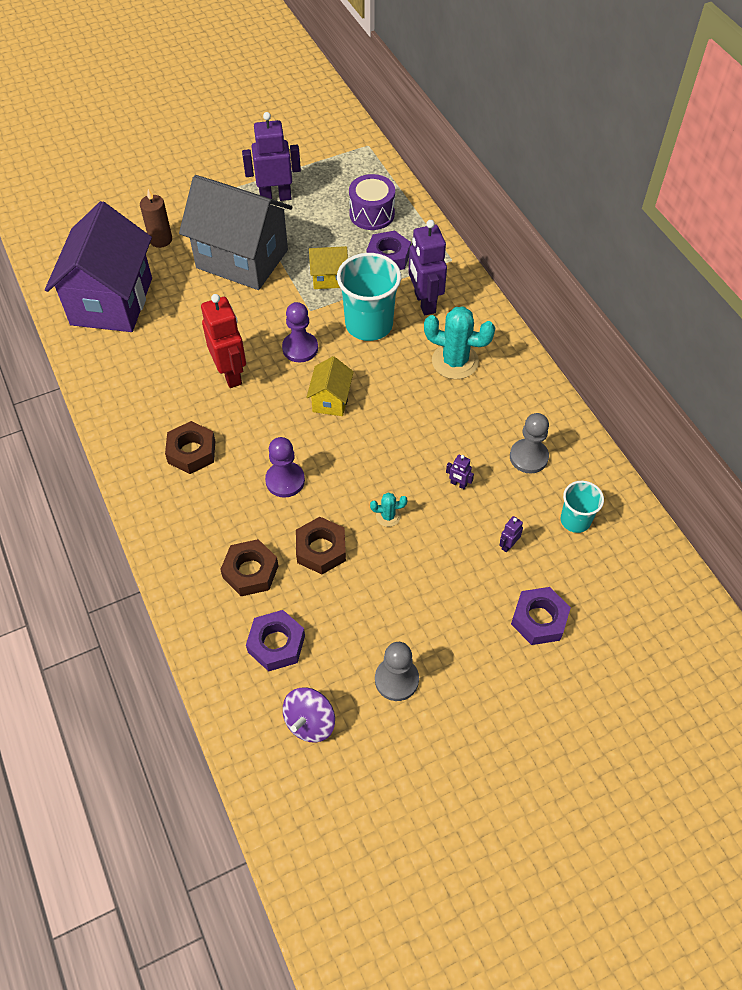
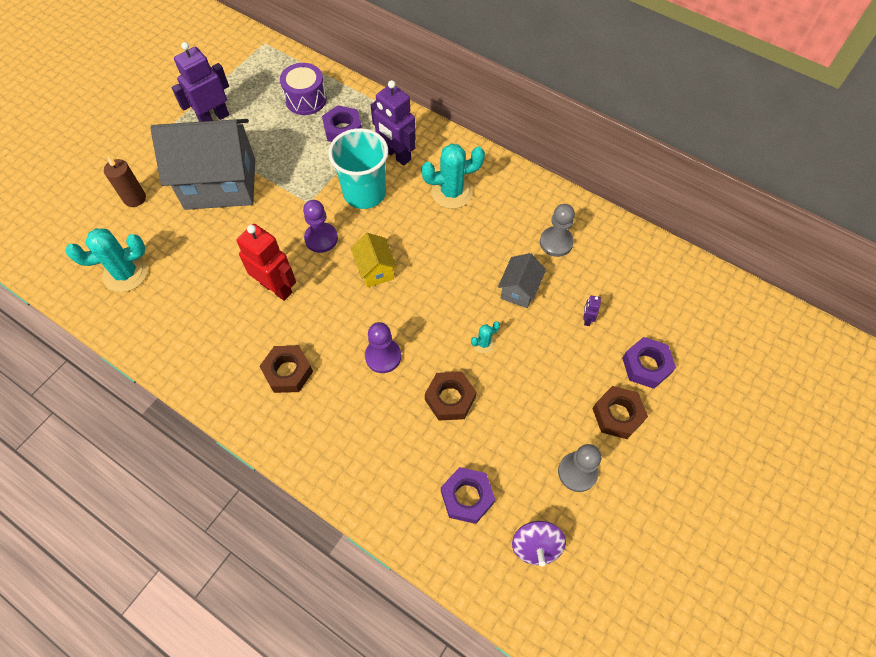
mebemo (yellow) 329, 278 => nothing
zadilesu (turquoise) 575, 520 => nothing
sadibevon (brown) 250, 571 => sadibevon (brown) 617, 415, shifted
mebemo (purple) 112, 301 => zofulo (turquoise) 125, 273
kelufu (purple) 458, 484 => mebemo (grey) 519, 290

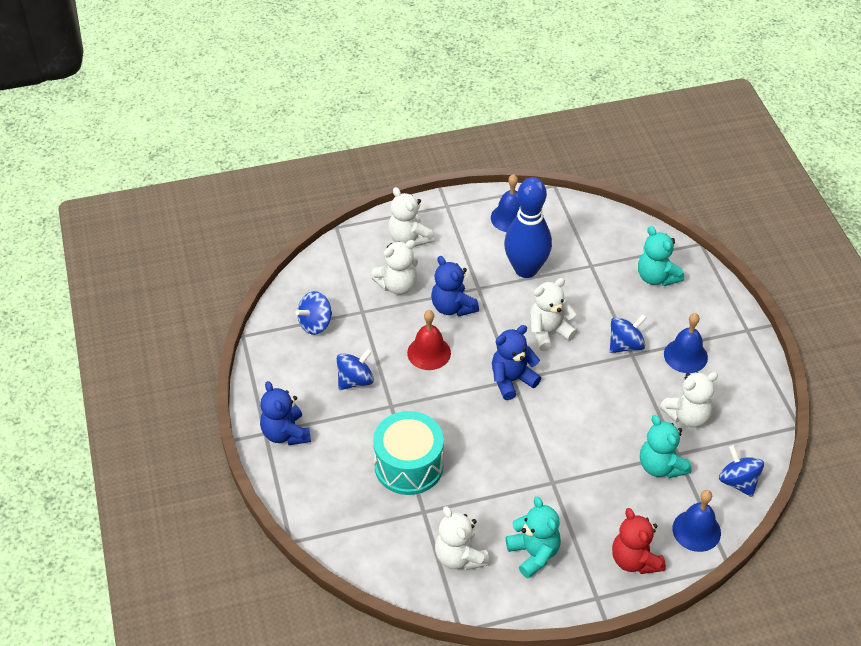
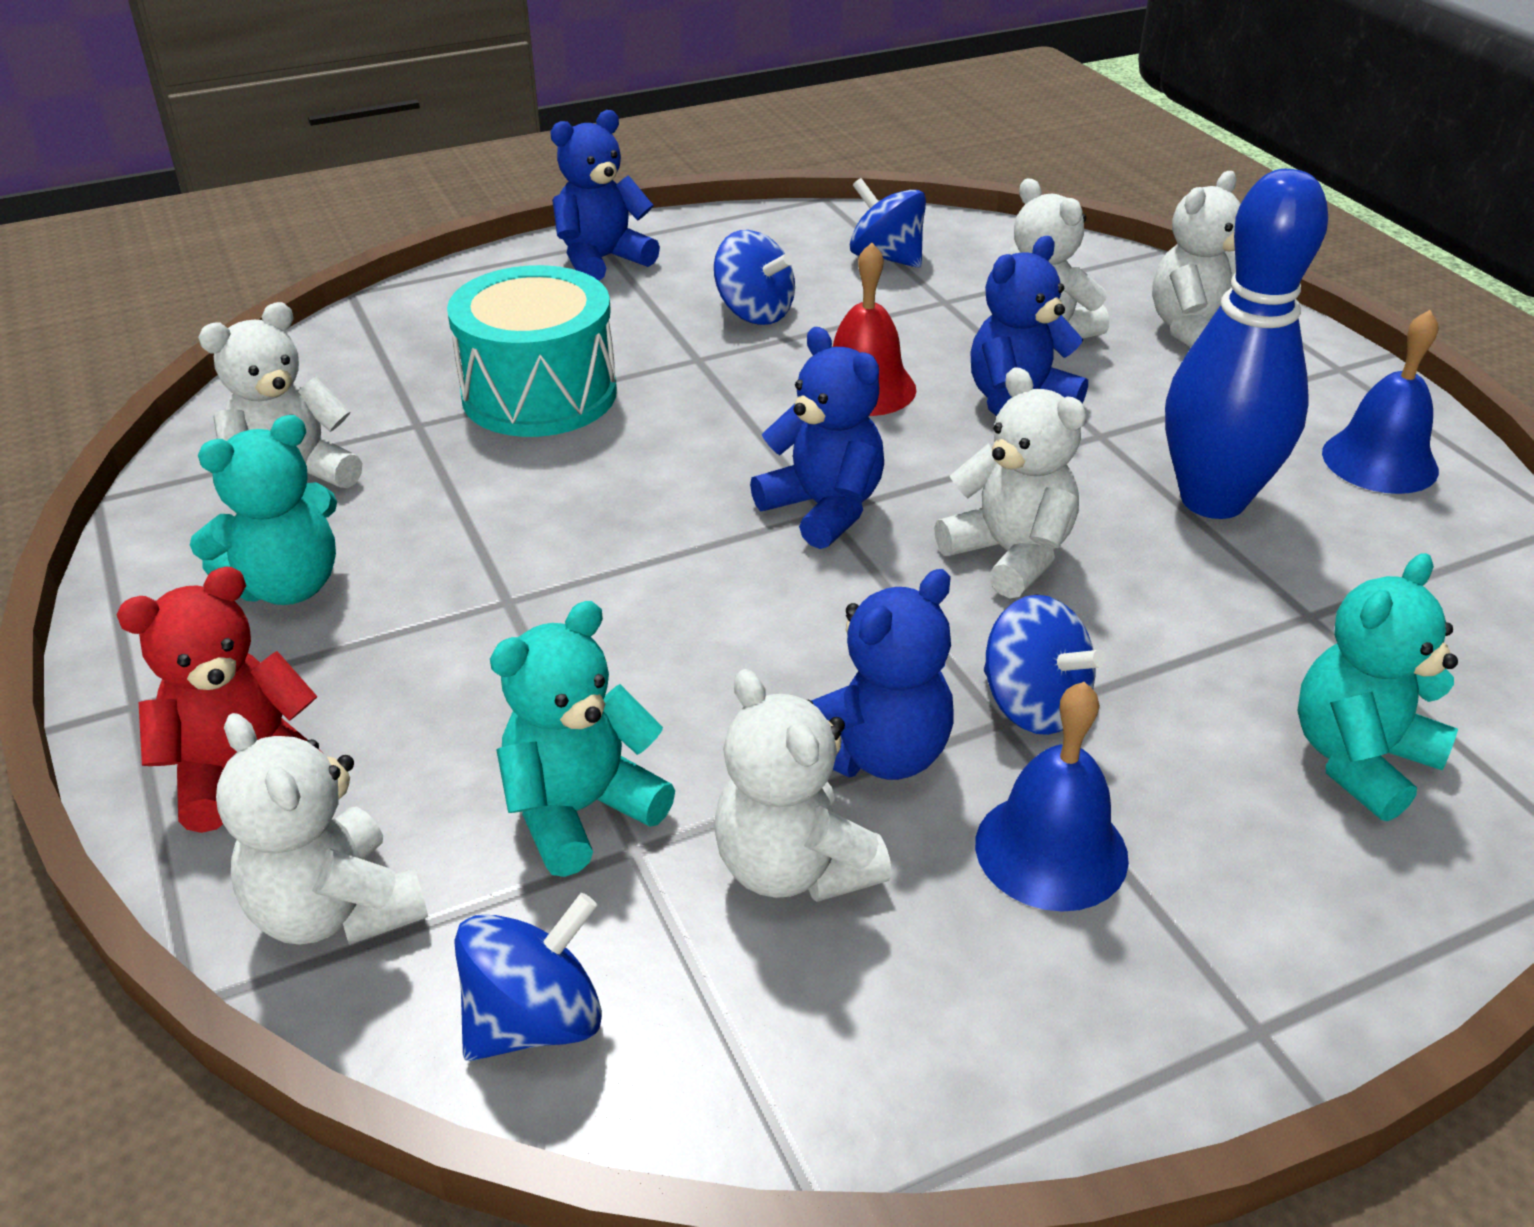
nothing => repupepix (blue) 877, 753
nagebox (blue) 696, 530 => repupepix (white) 335, 909

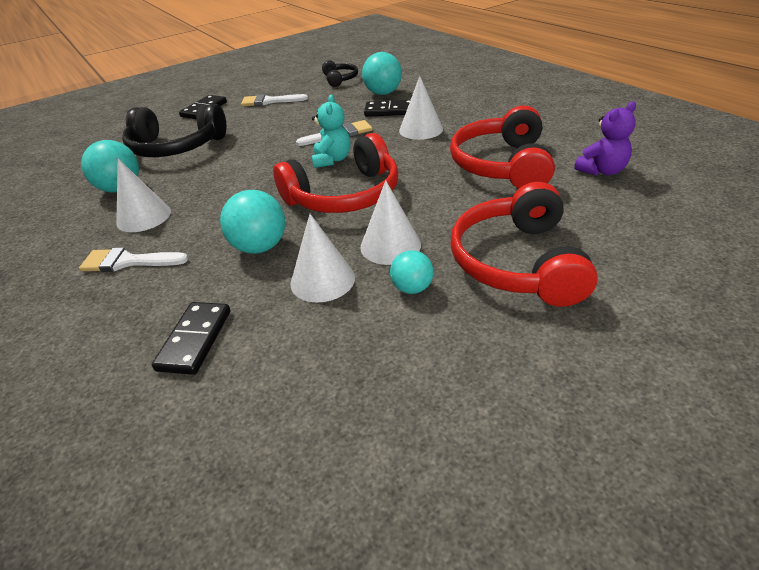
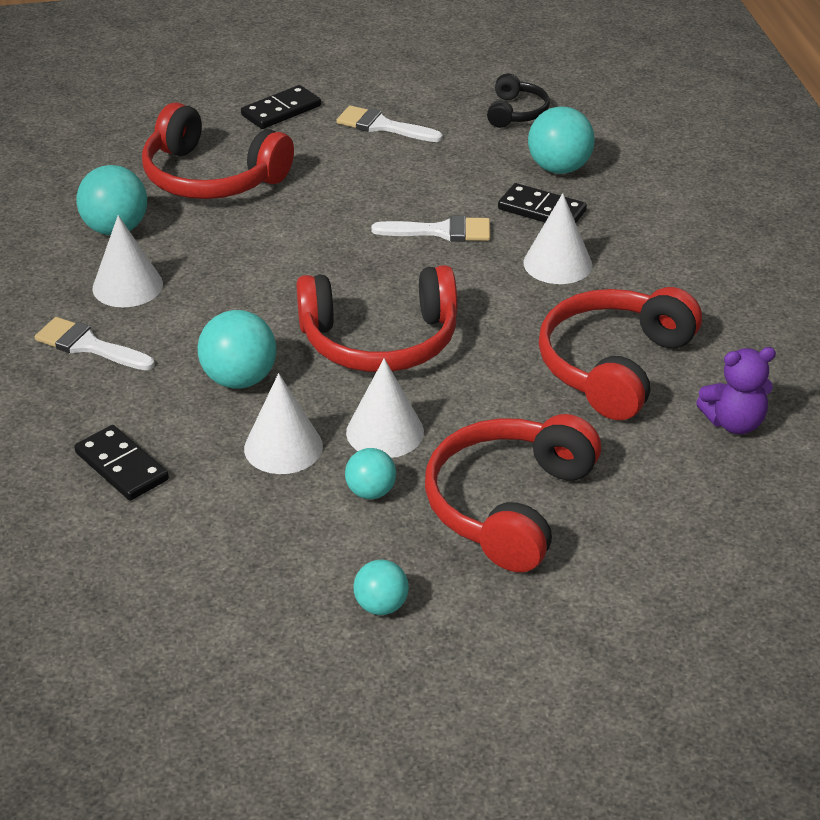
repupepix (turquoise) 332, 160 => nothing
nothing => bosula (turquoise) 381, 606
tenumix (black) 176, 147 => tenumix (red) 211, 177
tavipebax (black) 195, 340 => tavipebax (black) 122, 466, 75 degrees counterclockwise

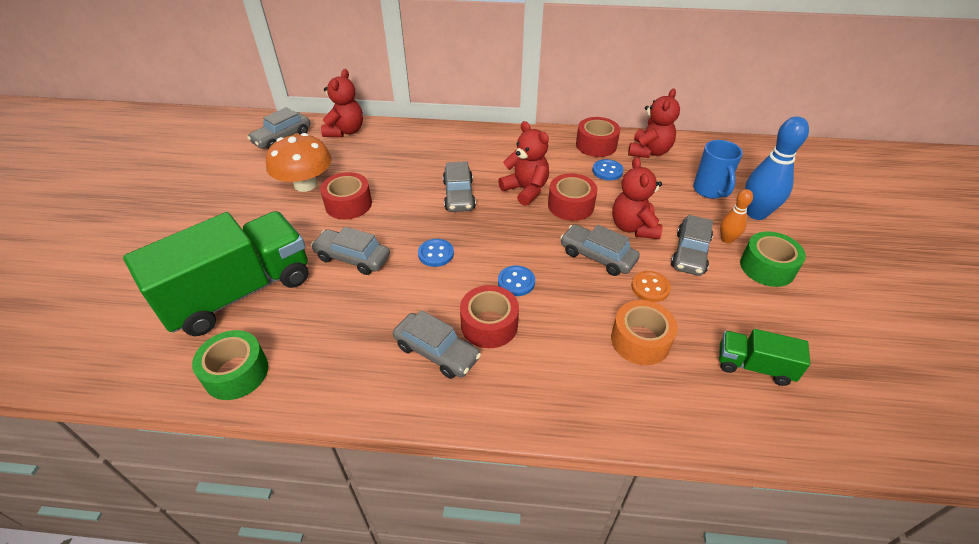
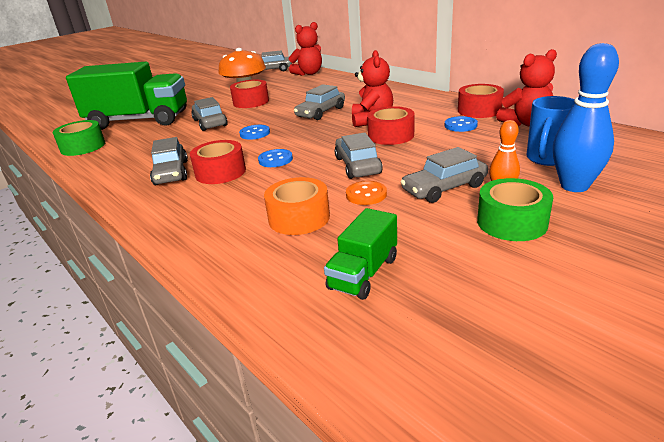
repupepix (red) 633, 227 => nothing
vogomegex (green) 754, 366 => vogomegex (green) 363, 273, 120 degrees counterclockwise

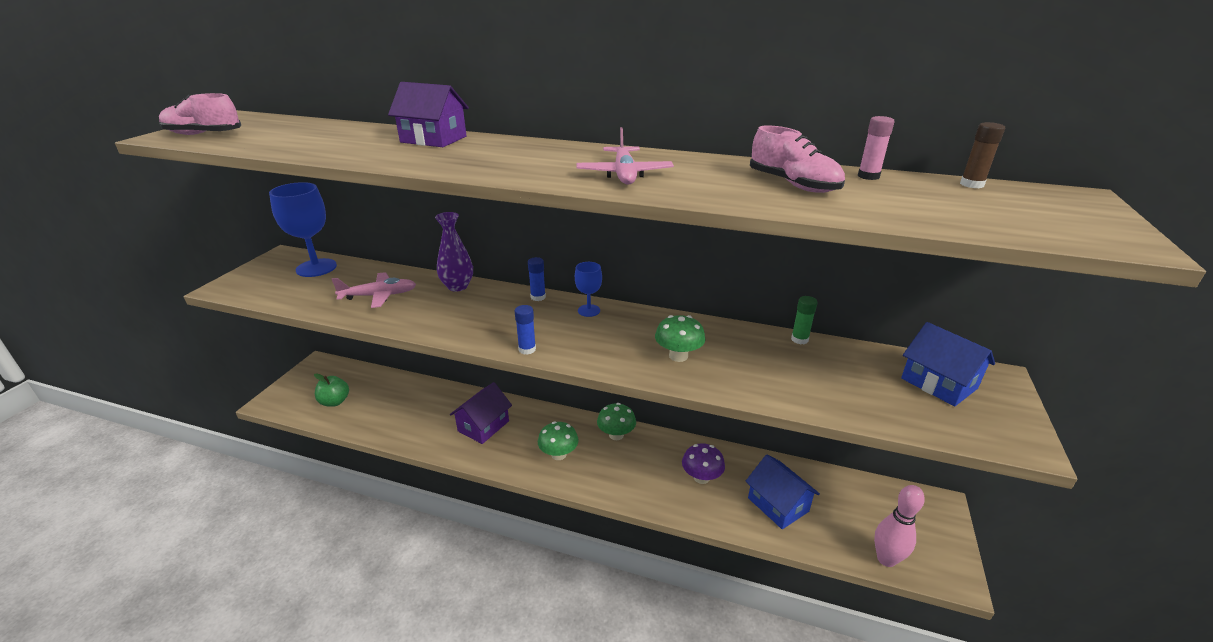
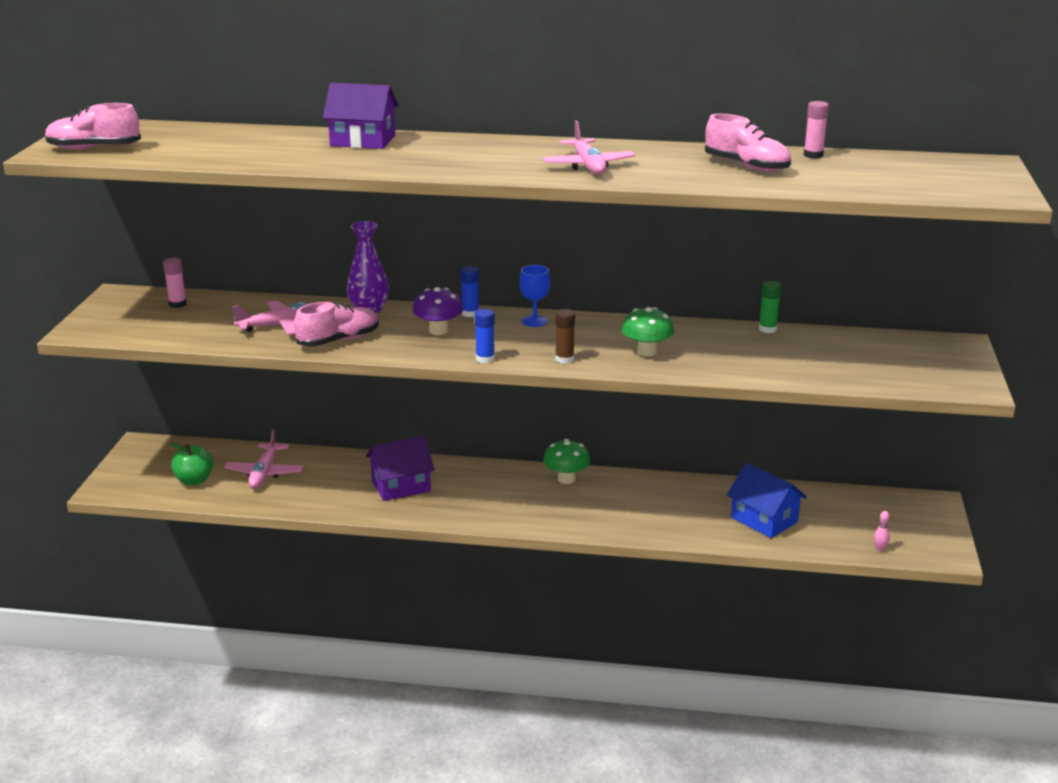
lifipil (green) 558, 454 => nothing
mebemo (blue) 939, 383 => nothing
nothing => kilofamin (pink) 264, 473
nothing => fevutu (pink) 338, 340
lifipil (purple) 701, 477 => lifipil (purple) 438, 331, shifted
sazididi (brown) 971, 184 => sazididi (brown) 564, 359, shifted
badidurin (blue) 316, 268 => sazididi (pink) 177, 304
mebemo (purple) 483, 426 => mebemo (purple) 401, 486, 45 degrees clockwise
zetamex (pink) 886, 559 => zetamex (pink) 880, 549, x0.41

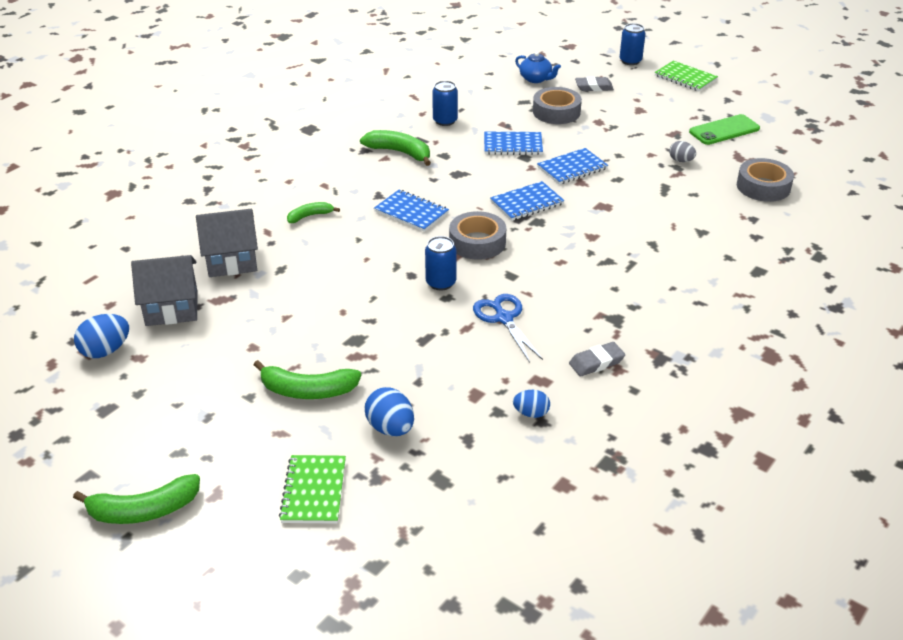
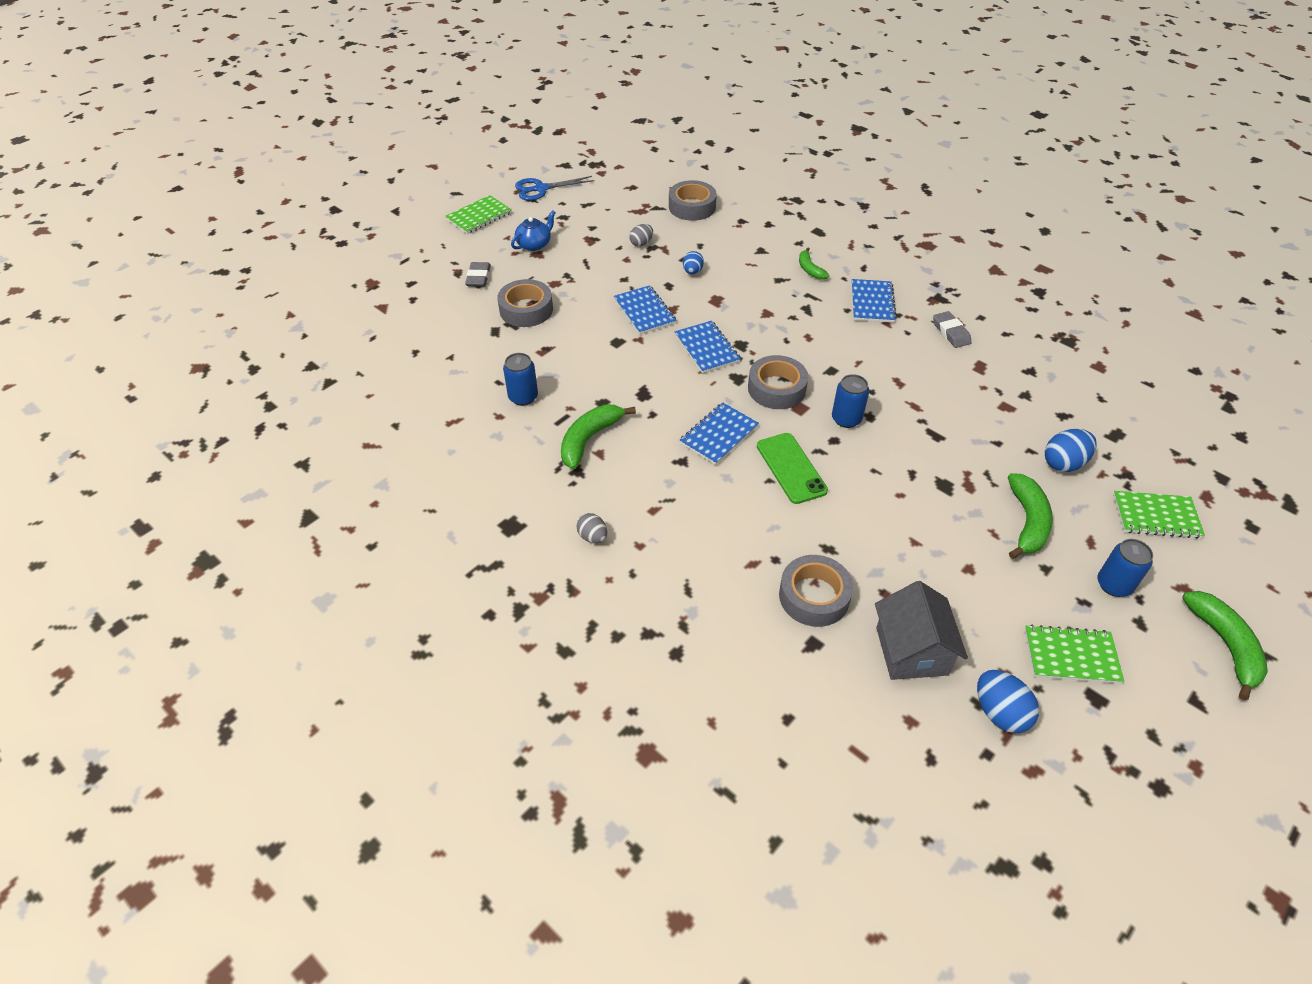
nothing => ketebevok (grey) 593, 537
nothing => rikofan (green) 1071, 656
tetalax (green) 310, 216 => tetalax (green) 810, 269, shifted
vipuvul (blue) 504, 318 => vipuvul (blue) 541, 189, shifted
rikofan (blue) 513, 145 => rikofan (blue) 872, 302, shifted
ketebevok (blue) 531, 413 => ketebevok (blue) 692, 271, shifted
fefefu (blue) 536, 79 => fefefu (blue) 534, 244, shifted
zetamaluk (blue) 630, 61 => zetamaluk (blue) 1113, 585, shifted
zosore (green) 724, 130 => zosore (green) 791, 468, shifted
mebemo (grey) 231, 261 => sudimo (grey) 814, 596

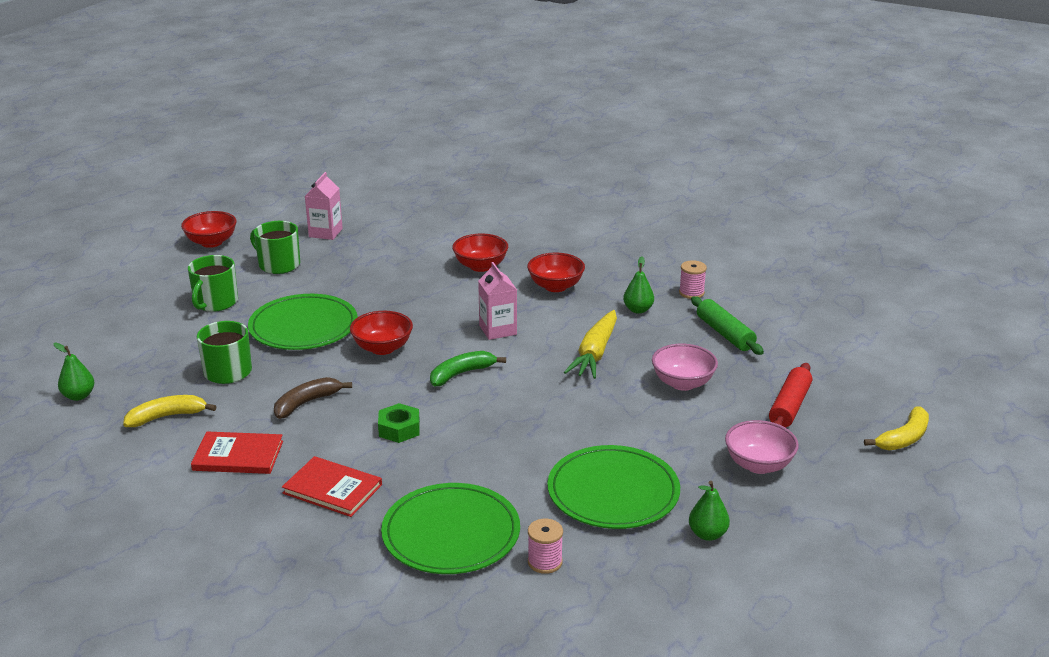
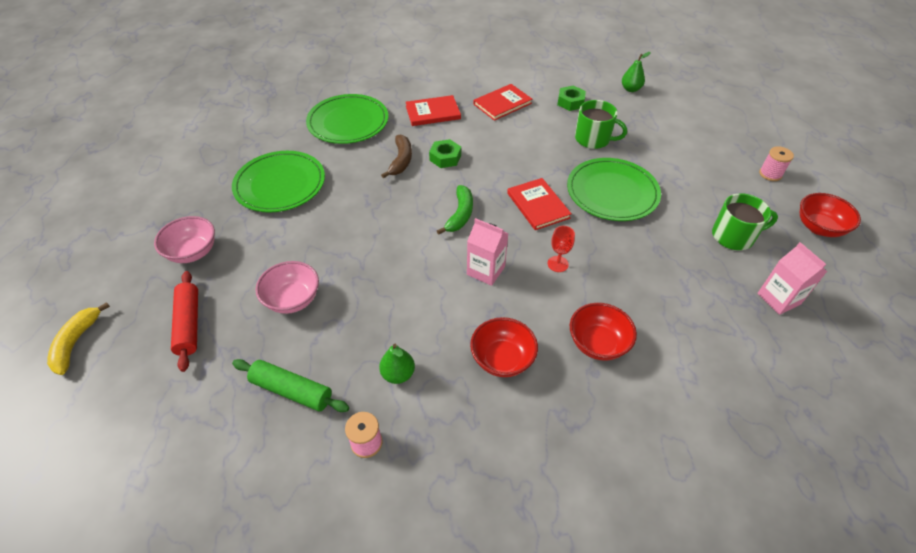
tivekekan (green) 215, 302 => nothing
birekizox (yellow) 595, 353 => nothing
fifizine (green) 707, 534 => nothing
nothing => badidurin (red) 558, 264
tetalax (brown) 306, 403 => tetalax (brown) 401, 160, shifted
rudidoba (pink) 545, 562 => rudidoba (pink) 770, 174, shifted
tetalax (yellow) 167, 417 => sadibevon (green) 570, 102
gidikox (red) 382, 348 => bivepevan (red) 538, 205

